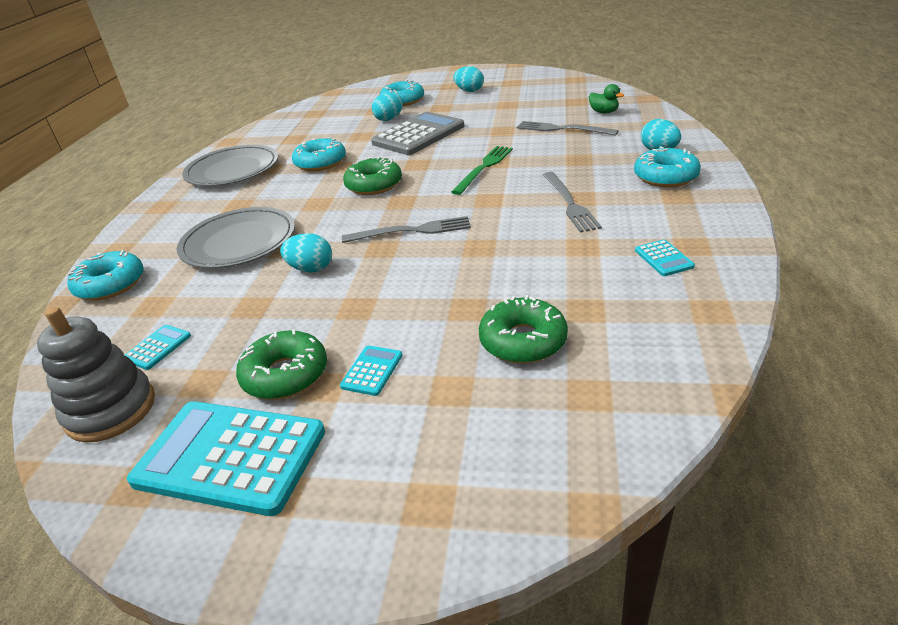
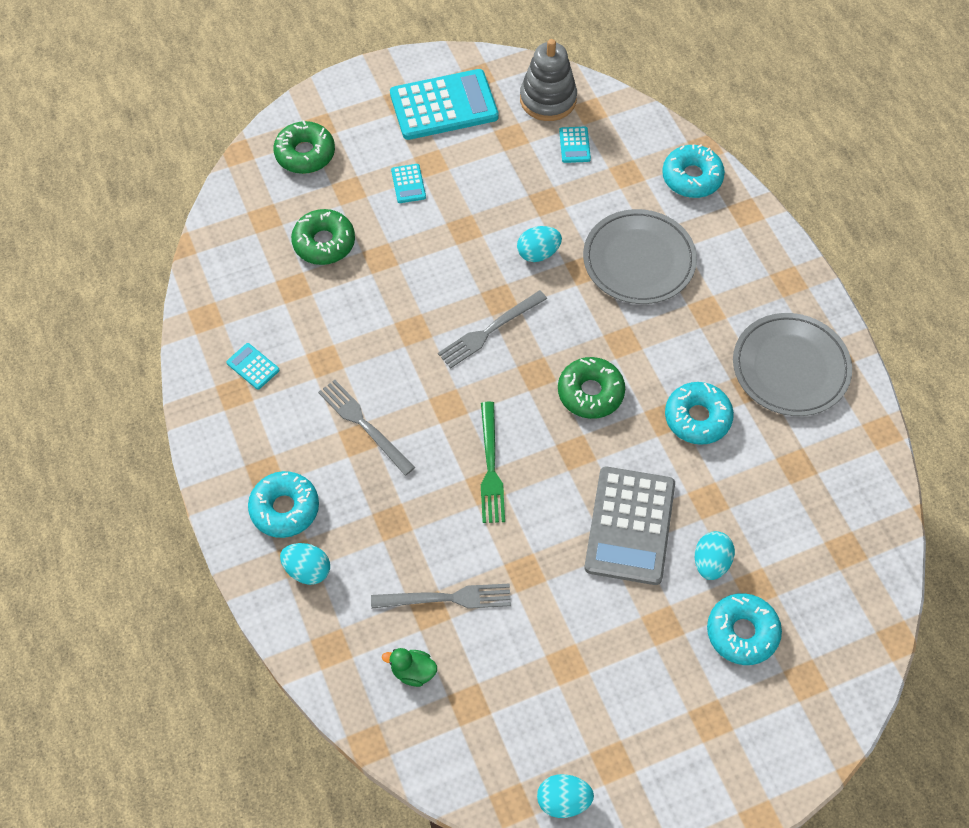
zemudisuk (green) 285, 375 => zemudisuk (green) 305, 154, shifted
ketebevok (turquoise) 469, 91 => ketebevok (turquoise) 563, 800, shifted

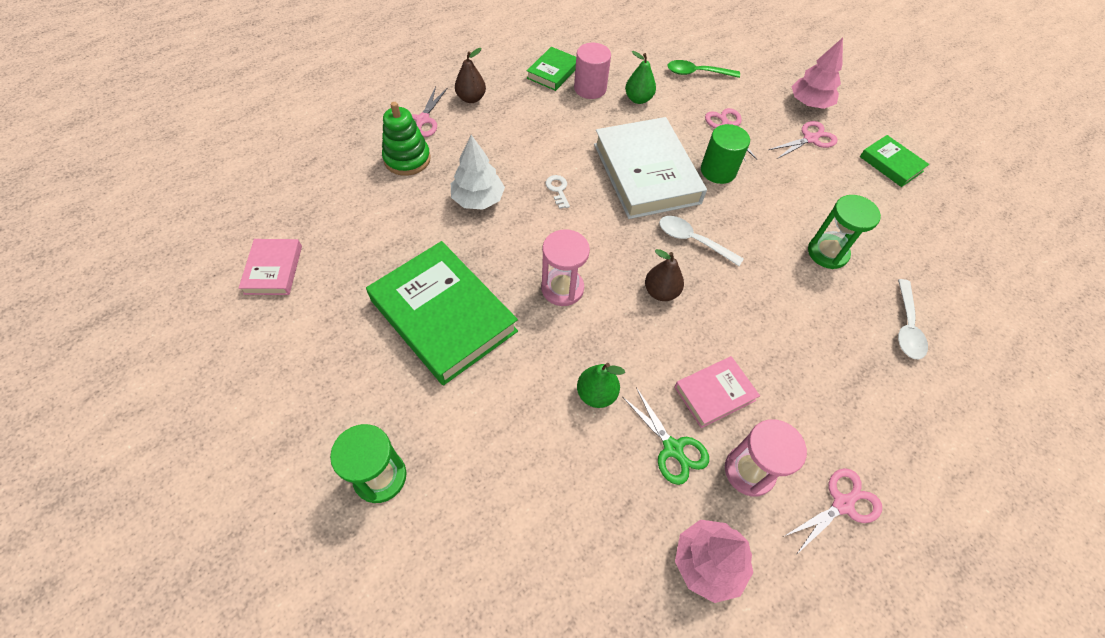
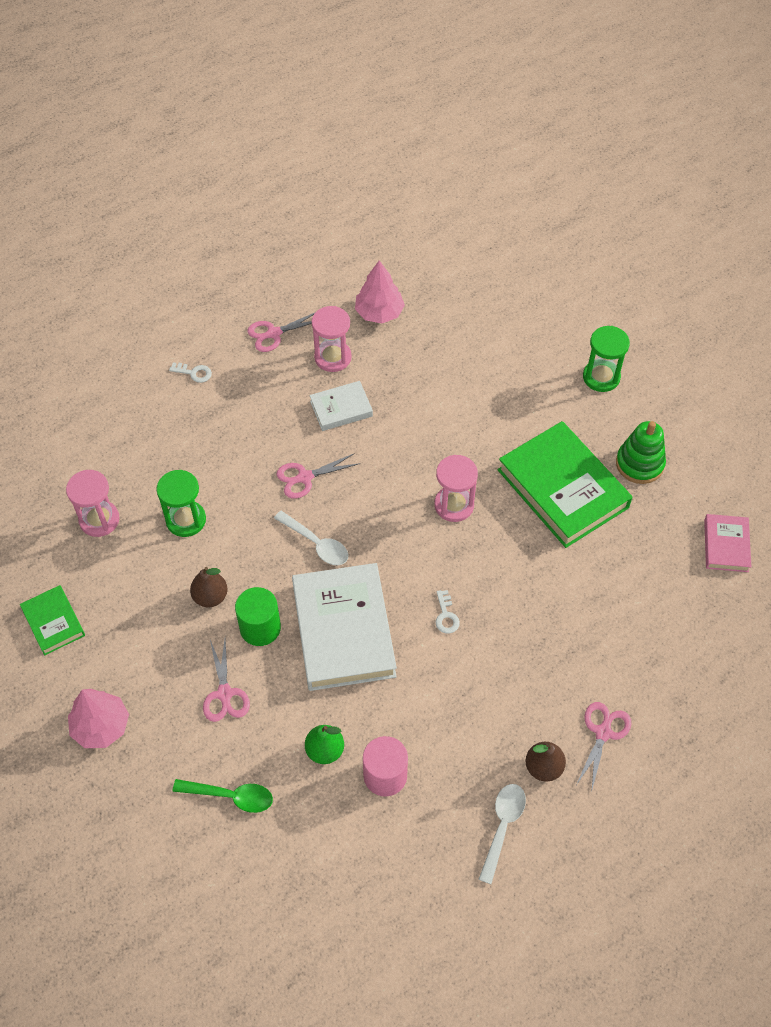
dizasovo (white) 478, 199 => nothing
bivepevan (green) 553, 72 => nothing
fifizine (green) 596, 394 => nothing
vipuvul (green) 672, 448 => nothing
nothing => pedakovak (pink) 99, 520
nothing => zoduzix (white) 194, 373
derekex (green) 407, 159 => derekex (green) 639, 464, shifted
fifizine (brown) 661, 292 => fifizine (brown) 210, 597, shifted
vipuvul (pink) 810, 139 => vipuvul (pink) 305, 477, shifted
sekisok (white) 906, 327 => sekisok (white) 502, 826, shifted
bivepevan (pink) 714, 393 => bivepevan (white) 341, 408

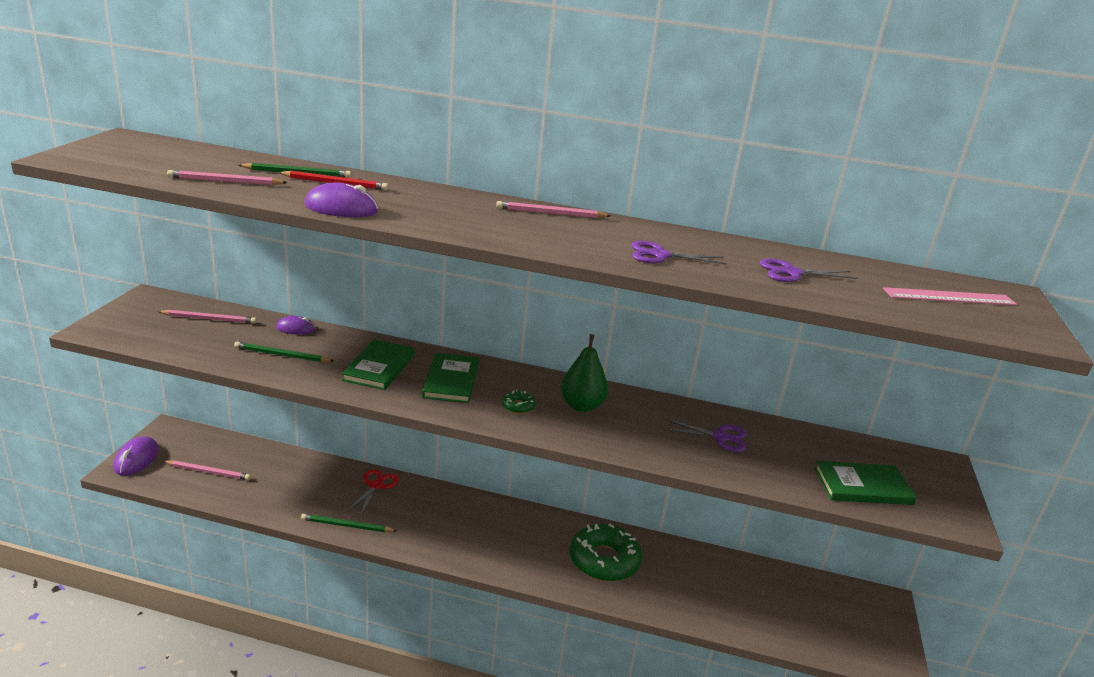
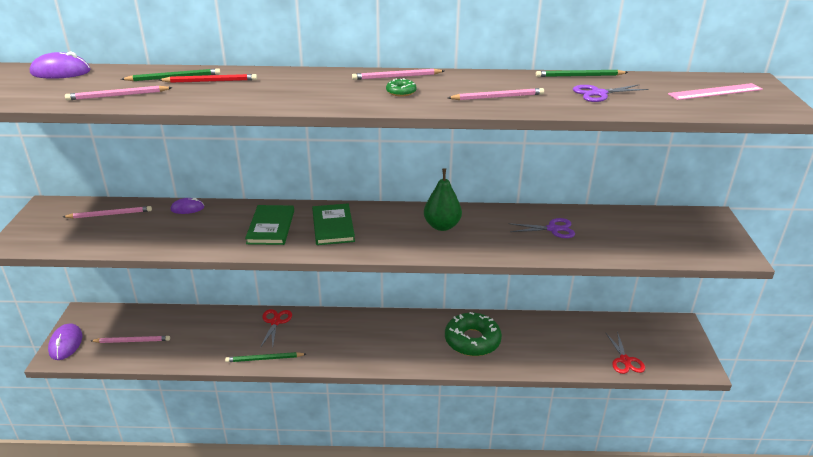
bivepevan (green) 862, 486 => nothing
nothing => vipuvul (red) 625, 360
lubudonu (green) 282, 355 => lubudonu (green) 579, 76, shifted
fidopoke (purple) 341, 208 => fidopoke (purple) 60, 72, shifted
zemudisuk (green) 518, 406 => zemudisuk (green) 401, 92, shifted
vipuvul (purple) 660, 255 => lubudonu (pink) 498, 97

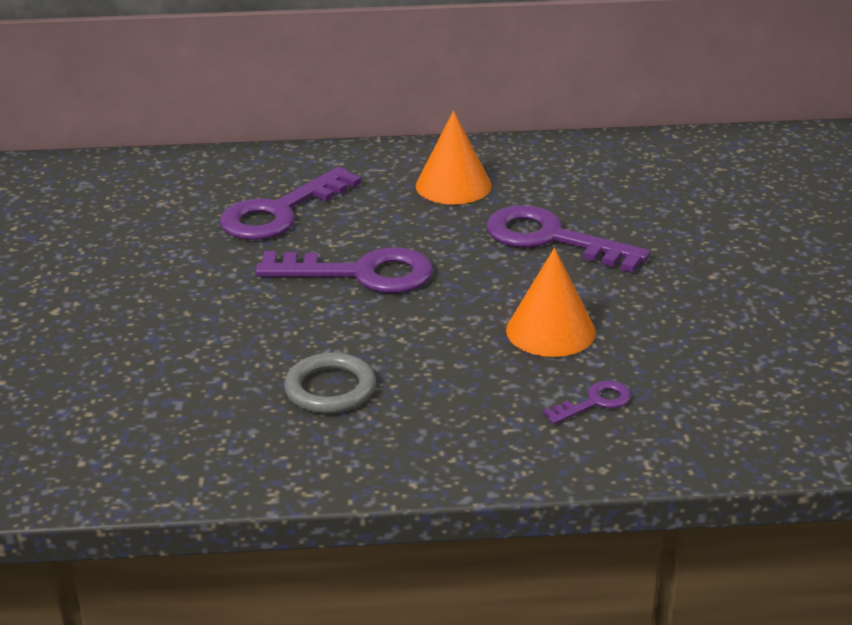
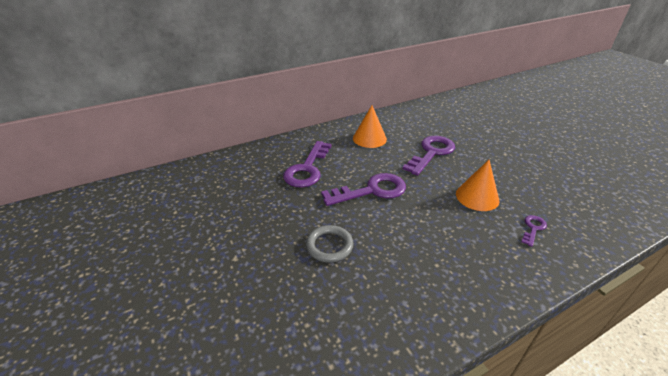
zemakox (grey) 330, 389 => zemakox (grey) 329, 246, shifted
zoduzix (purple) 551, 239 => zoduzix (purple) 431, 153, 120 degrees clockwise

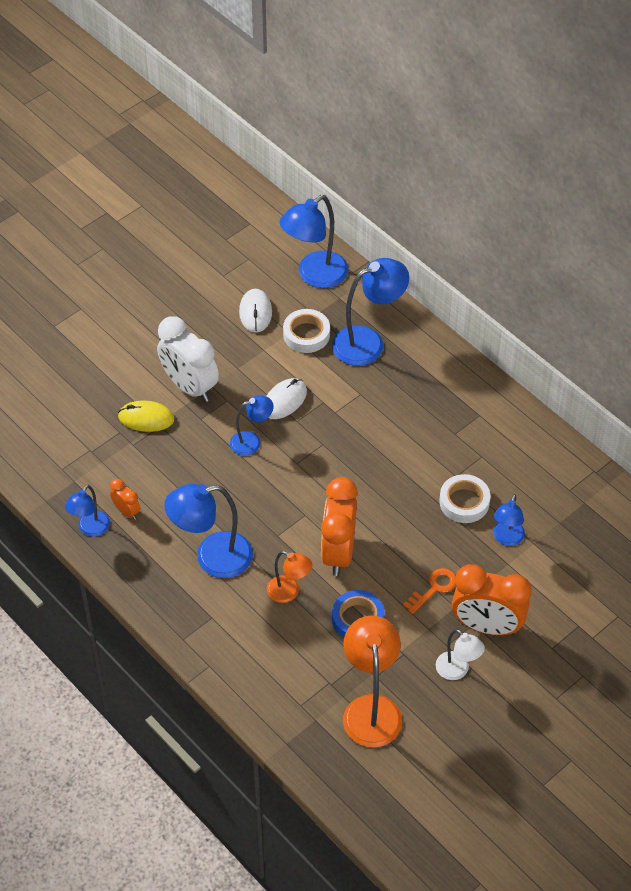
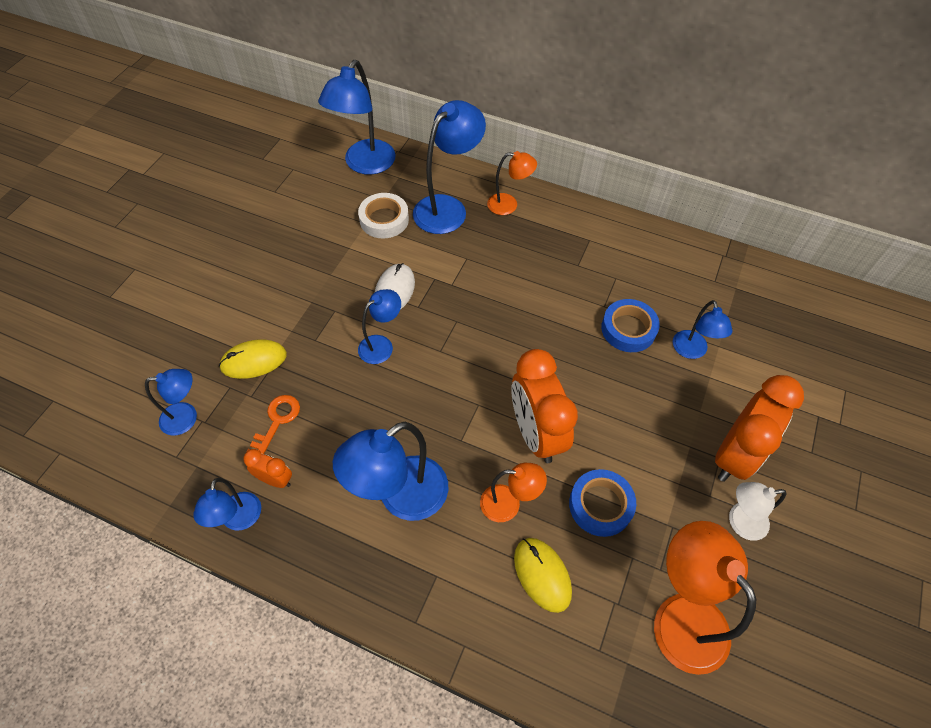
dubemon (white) 189, 386 => nothing
fidopoke (white) 255, 312 => nothing
nothing => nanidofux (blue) 187, 417
nothing => nanidofux (orange) 509, 205
nothing => fidopoke (yellow) 542, 574
zoduzix (orange) 434, 588 => zoduzix (orange) 276, 421, shifted
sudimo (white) 464, 502 => sudimo (blue) 628, 329
nanidofux (white) 457, 671 => nanidofux (white) 740, 522, 150 degrees clockwise
dubemon (orange) 487, 626 => dubemon (orange) 734, 455, 45 degrees counterclockwise

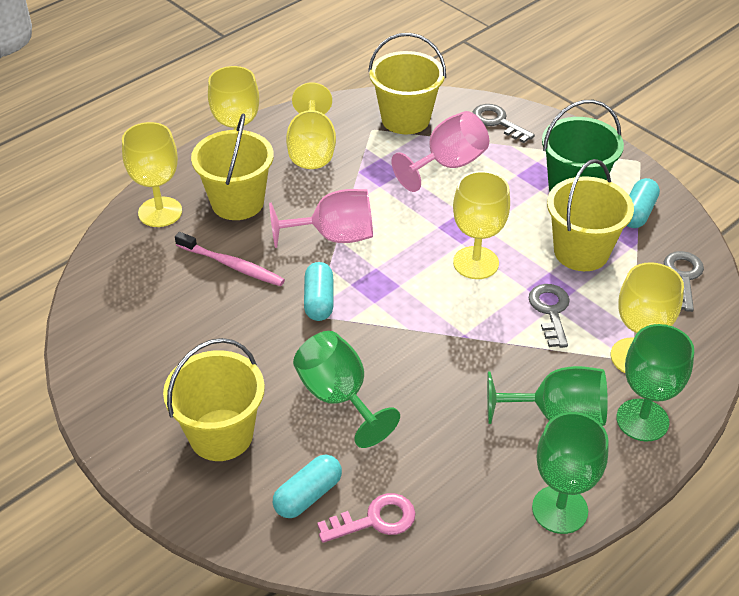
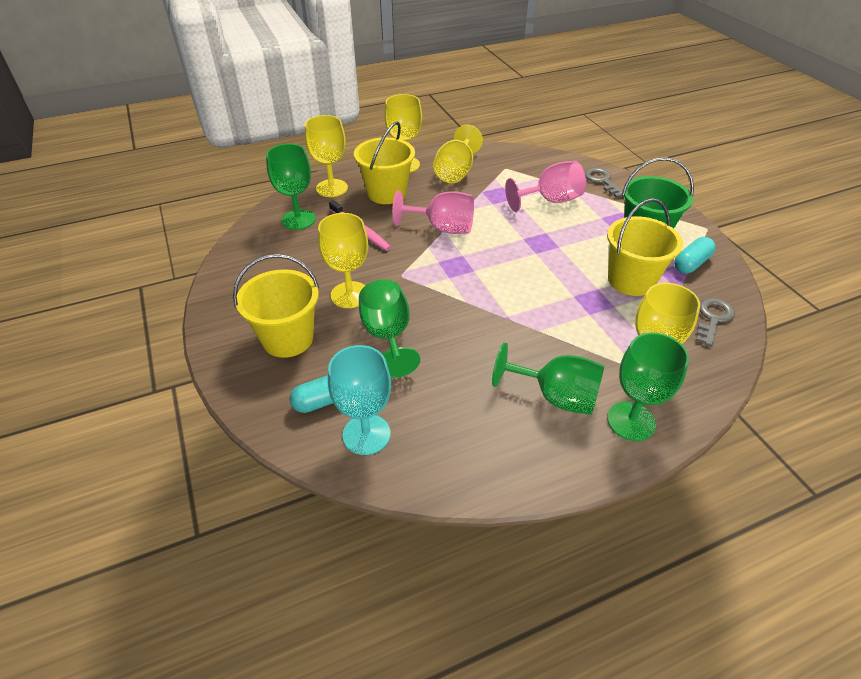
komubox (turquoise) 319, 301 => nothing
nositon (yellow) 405, 119 => nothing
zoduzix (grey) 550, 311 => nothing
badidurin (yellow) 476, 263 => badidurin (yellow) 350, 295, shifted
badidurin (green) 559, 509 => badidurin (green) 298, 220, shifted
zoduzix (pink) 375, 520 => badidurin (turquoise) 366, 434

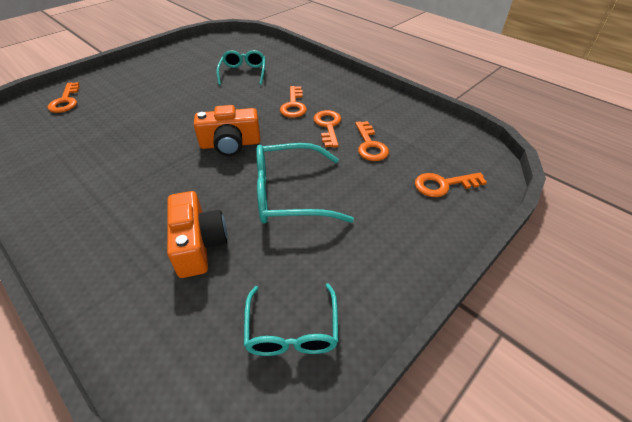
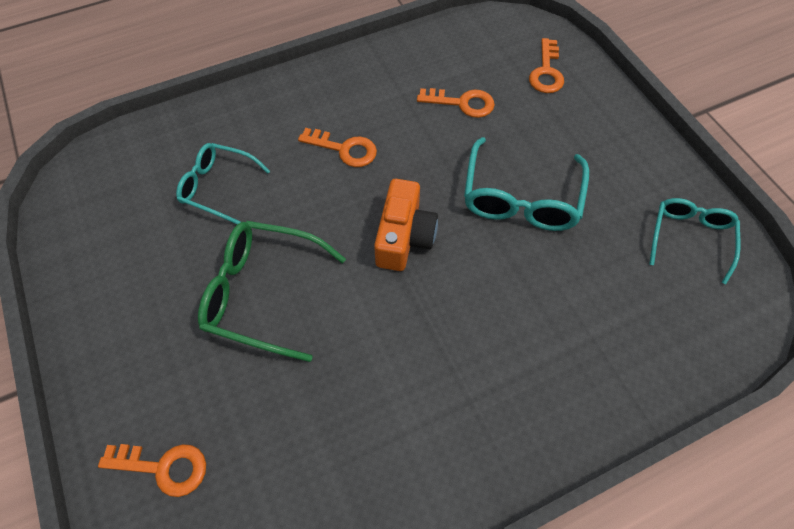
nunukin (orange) 198, 244 => nothing
zoduzix (orange) 328, 126 => nothing
nothing => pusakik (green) 263, 293
pusakik (turquoise) 292, 330 => pusakik (turquoise) 689, 238, 90 degrees counterclockwise

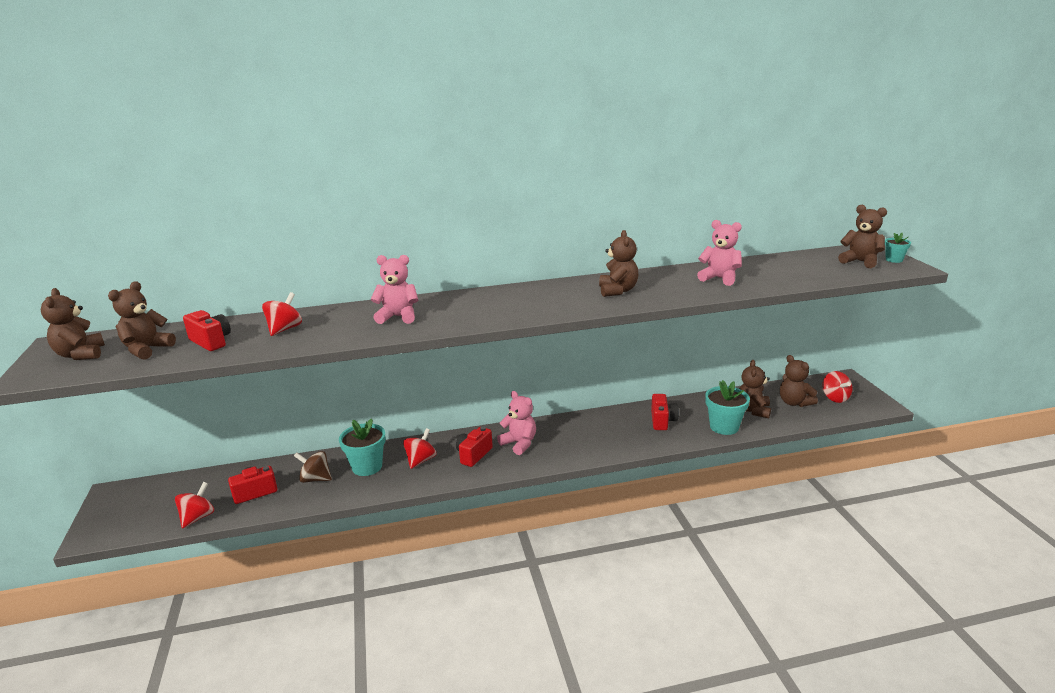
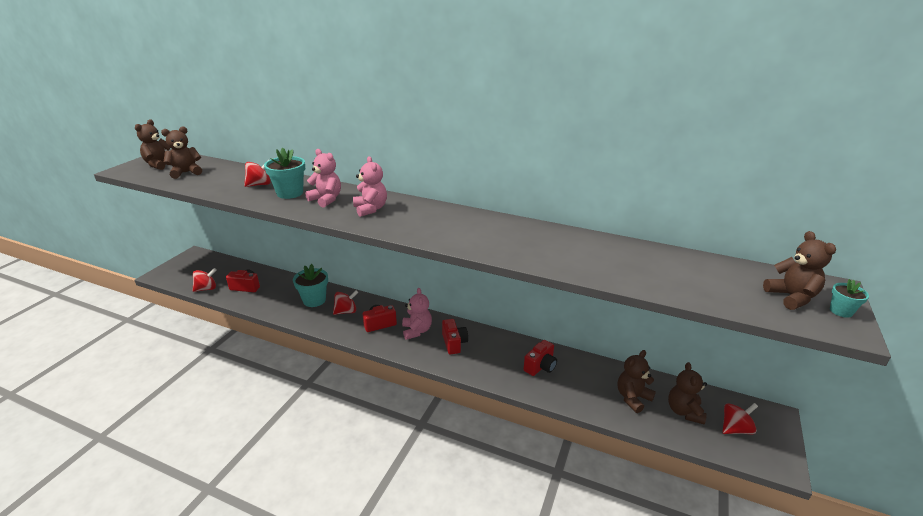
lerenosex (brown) 315, 479 => nothing
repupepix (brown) 617, 291 => nothing
nunukin (red) 211, 342 => nunukin (red) 454, 343, shifted
repupepix (pink) 719, 278 => repupepix (pink) 370, 209, shifted
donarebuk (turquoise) 724, 427 => donarebuk (turquoise) 290, 193, shifted
lerenosex (red) 835, 398 => lerenosex (red) 735, 429, 135 degrees counterclockwise

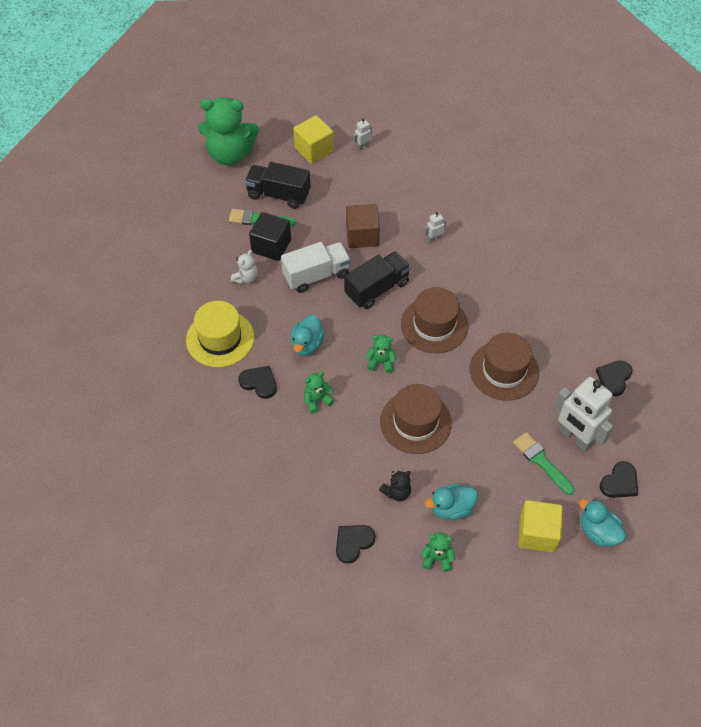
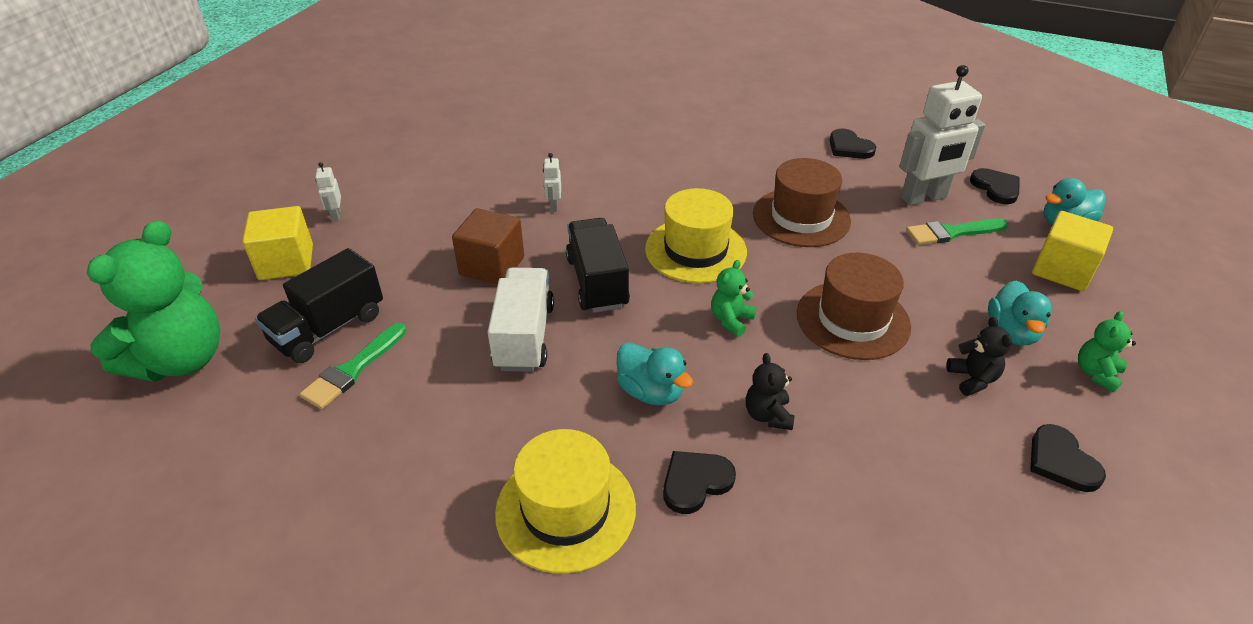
repupepix (white) 246, 278 => nothing
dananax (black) 271, 246 => nothing
repupepix (green) 317, 400 => repupepix (black) 768, 415
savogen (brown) 434, 325 => savogen (yellow) 695, 250

